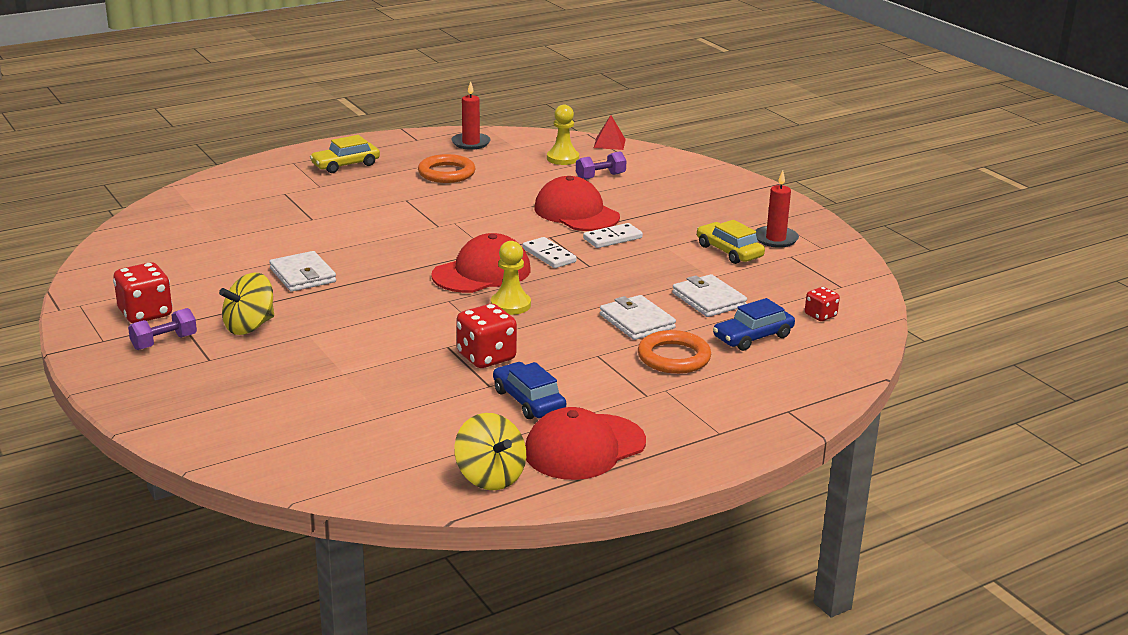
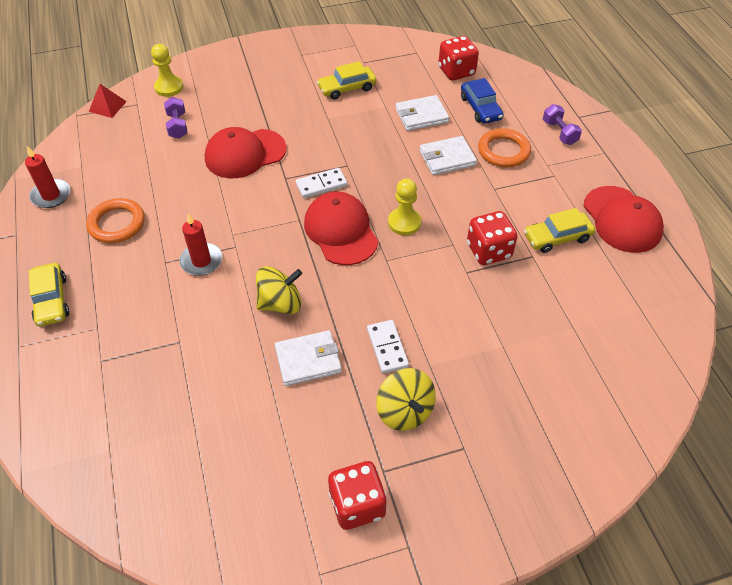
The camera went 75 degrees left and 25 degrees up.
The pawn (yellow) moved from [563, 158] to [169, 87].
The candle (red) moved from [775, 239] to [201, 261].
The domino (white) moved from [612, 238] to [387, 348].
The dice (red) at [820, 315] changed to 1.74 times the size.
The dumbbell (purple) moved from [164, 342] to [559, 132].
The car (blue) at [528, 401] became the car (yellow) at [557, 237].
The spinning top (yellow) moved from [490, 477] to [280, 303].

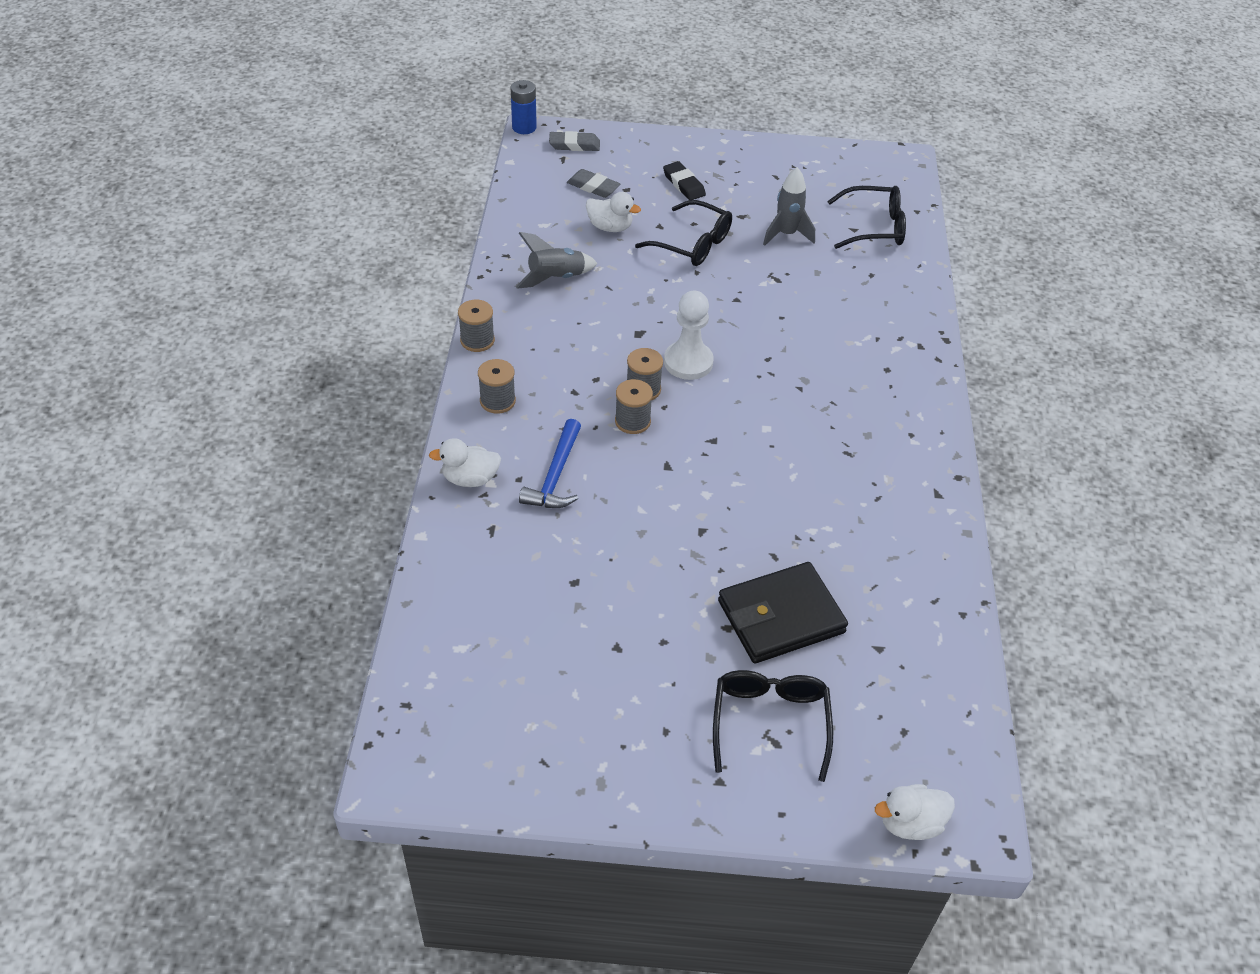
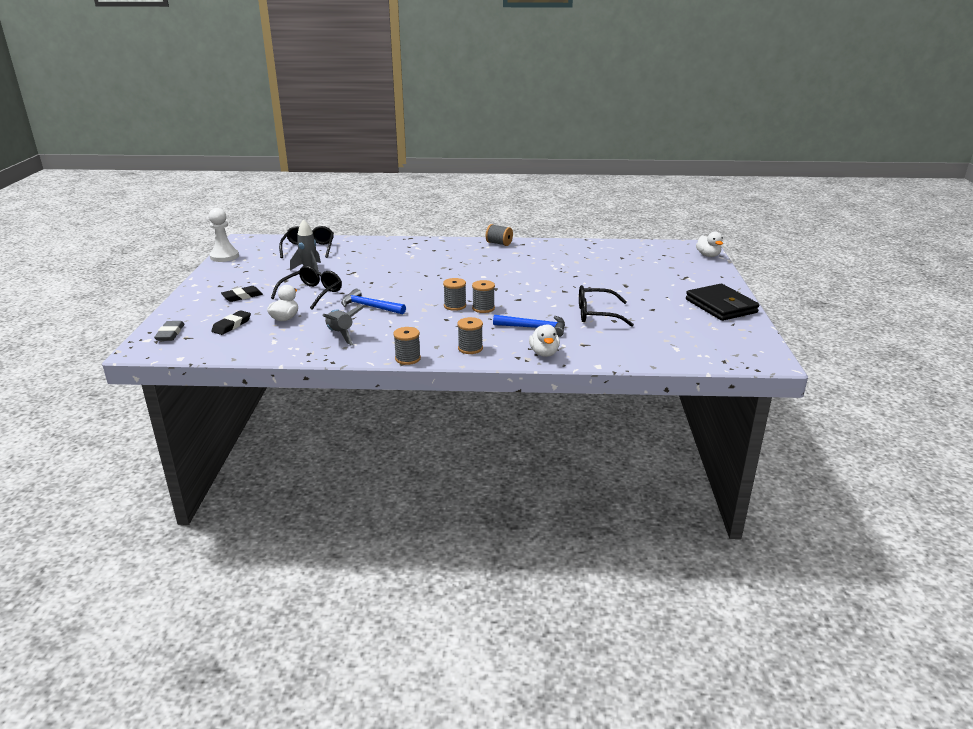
The camera went 90 degrees left and 20 degrees down.
The battery (blue) at [524, 127] disappeared.
The eraser (grey) at [593, 187] became the eraser (black) at [232, 325].
The pawn (white) moved from [688, 362] to [224, 256].
The wallet (black) moved from [780, 617] to [721, 306].
The glasses (black) moved from [770, 722] to [596, 314].
The spool (grey) at [499, 243] appeared.
The hammer (blue) at [369, 306] appeared.

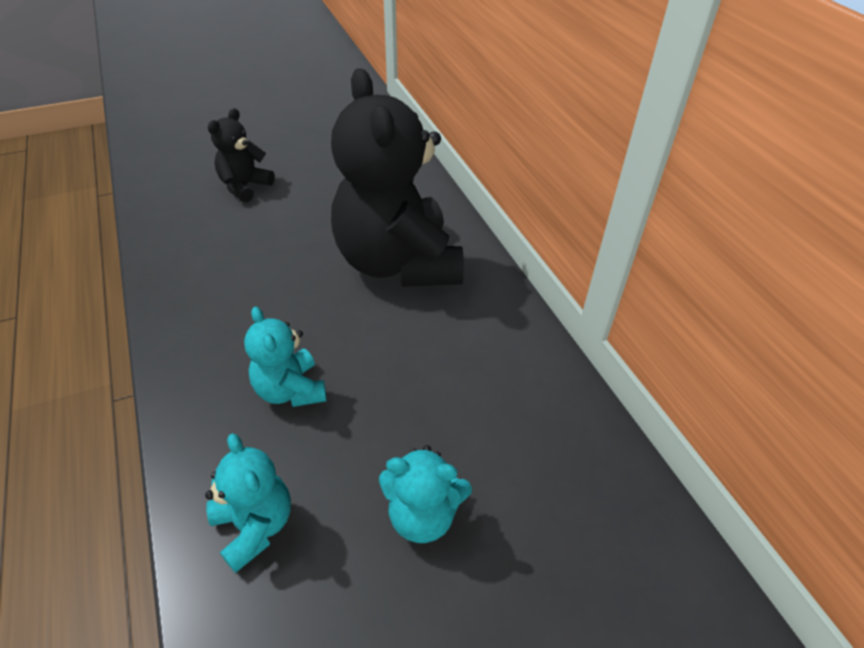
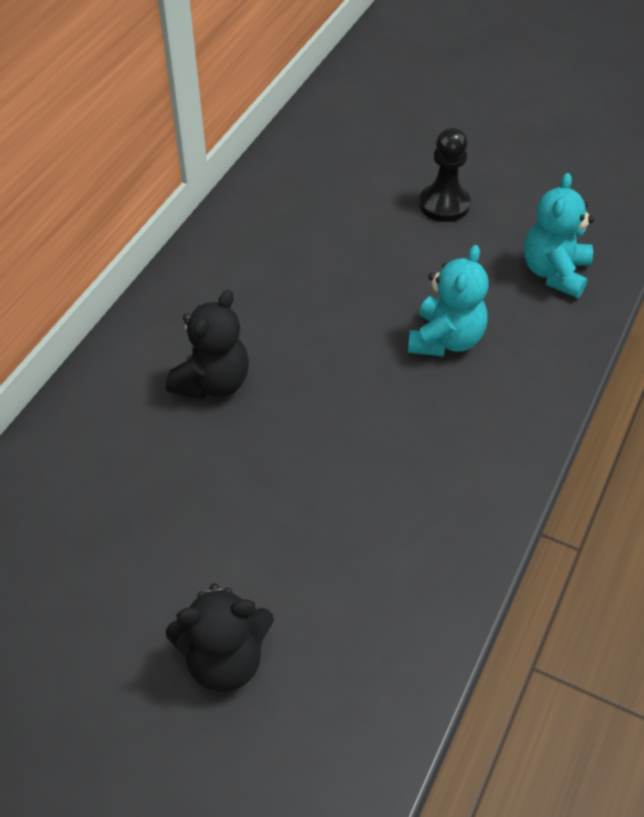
The camera went 130 degrees left and 5 degrees up.
The teddy bear (black) at [398, 263] changed to 0.46 times the size.
The teddy bear (turquoise) at [422, 515] was replaced by the pawn (black) at [444, 204].

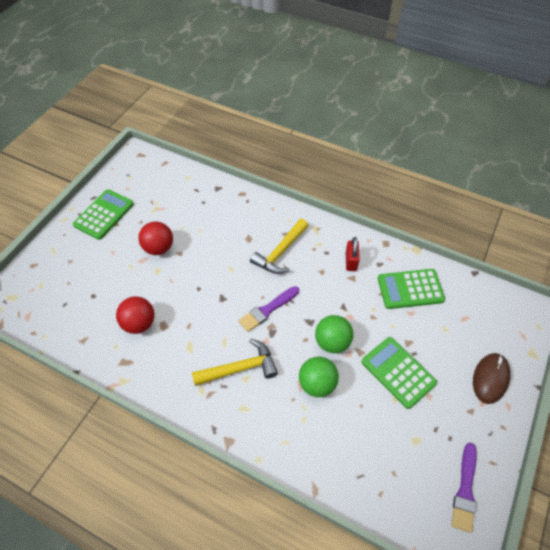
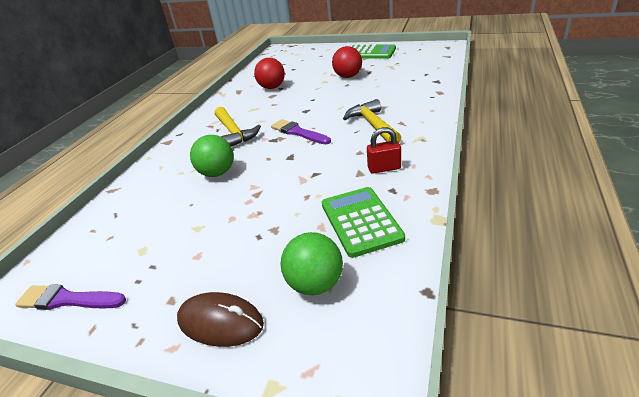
The camera went 85 degrees right and 20 degrees down.
The hammer (yellow) at [280, 253] turned 45 degrees clockwise.
The ball (green) moved from [332, 342] to [315, 284].
The calculator (green) at [398, 372] disappeared.

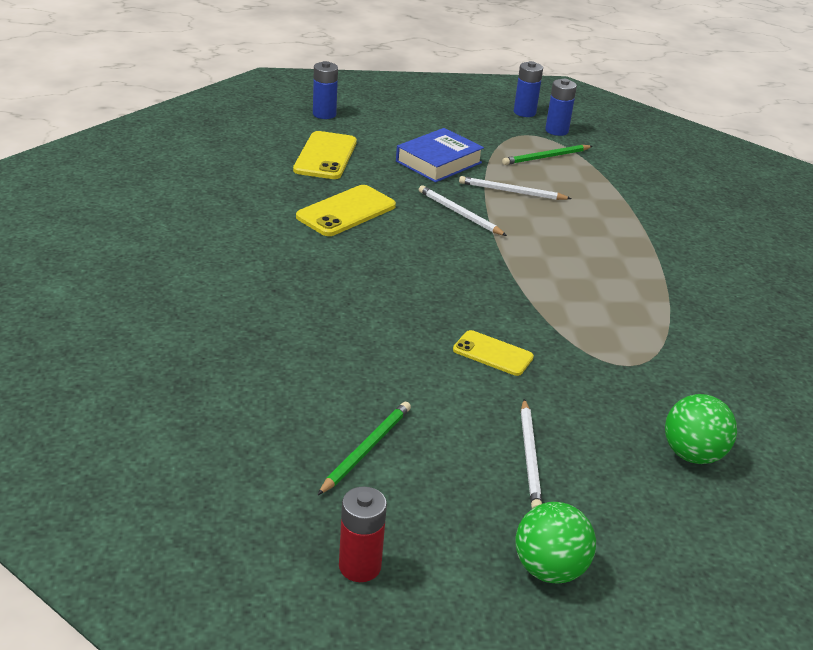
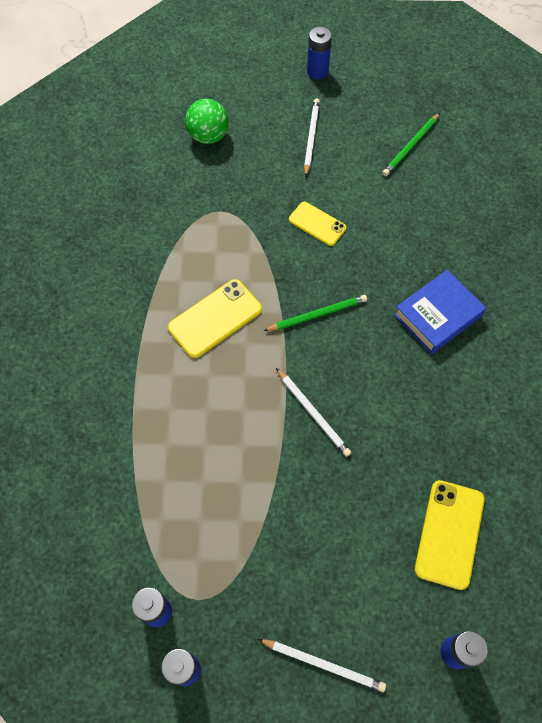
The camera went 170 degrees left and 30 degrees up.
The book (blue) moved from [438, 162] to [437, 315].
The pencil (green) moved from [546, 157] to [317, 314].
The pencil (white) moved from [511, 192] to [323, 664].
The phone (yellow) moved from [346, 211] to [215, 318].
The battery (red) at [360, 566] disappeared.
The ball (green) at [549, 569] was replaced by the battery (blue) at [317, 71].

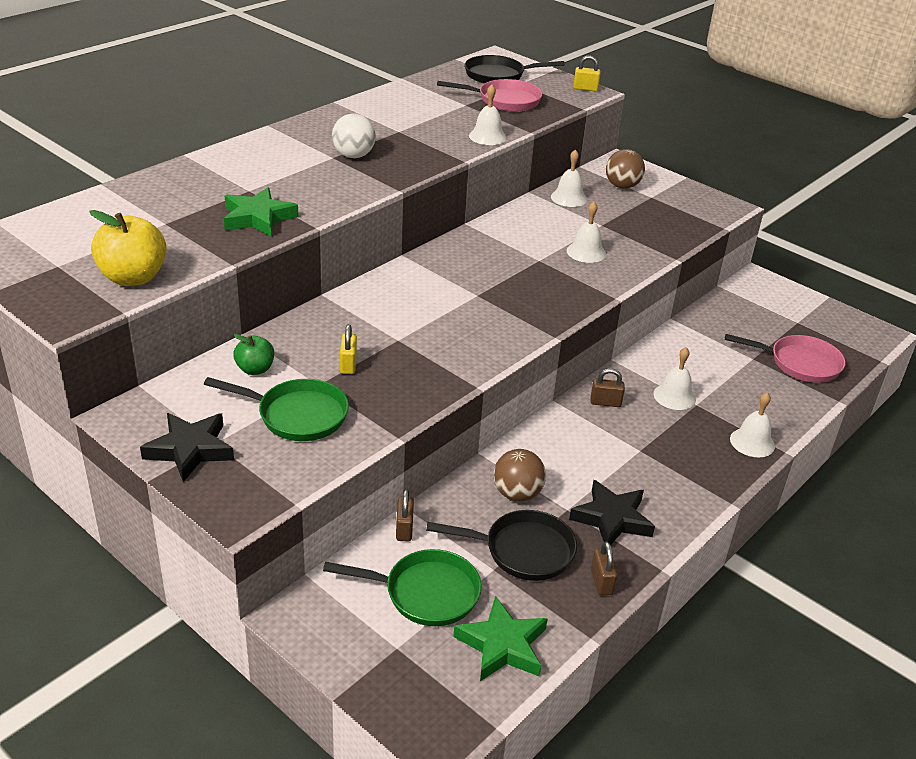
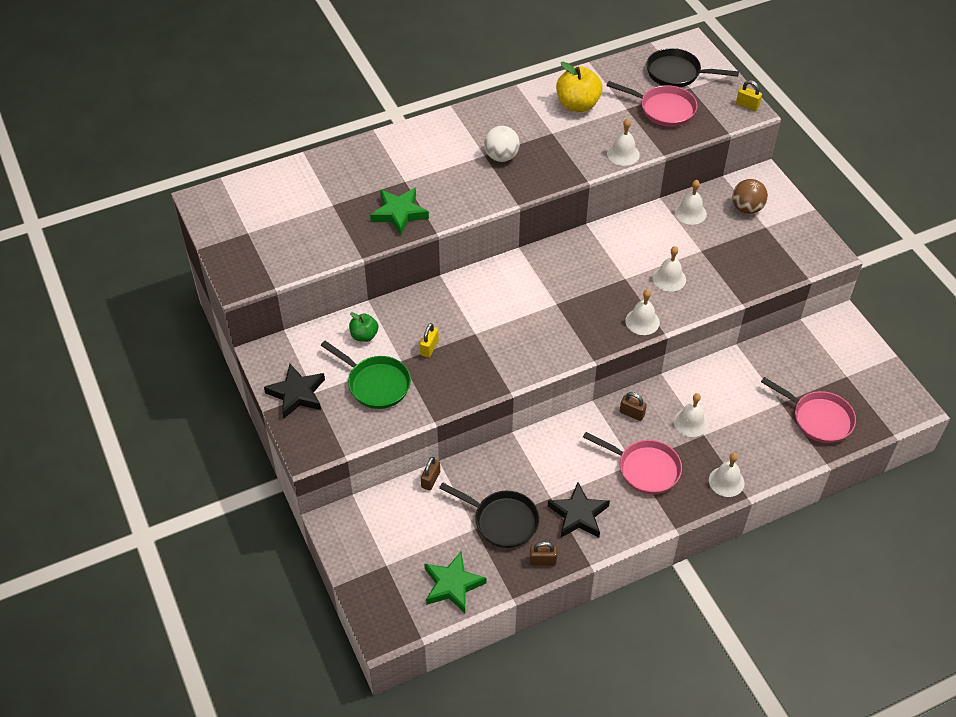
The camera went 25 degrees right and 15 degrees up.
The apple (yellow) moved from [133, 277] to [577, 105].
The ball (brown) at [517, 494] disappeared.
The padlock (brown) at [601, 582] turned 75 degrees clockwise.
The pan (green) at [425, 593] disappeared.
The bell (white) at [642, 321] appeared.
The pan (pink) at [644, 469] appeared.

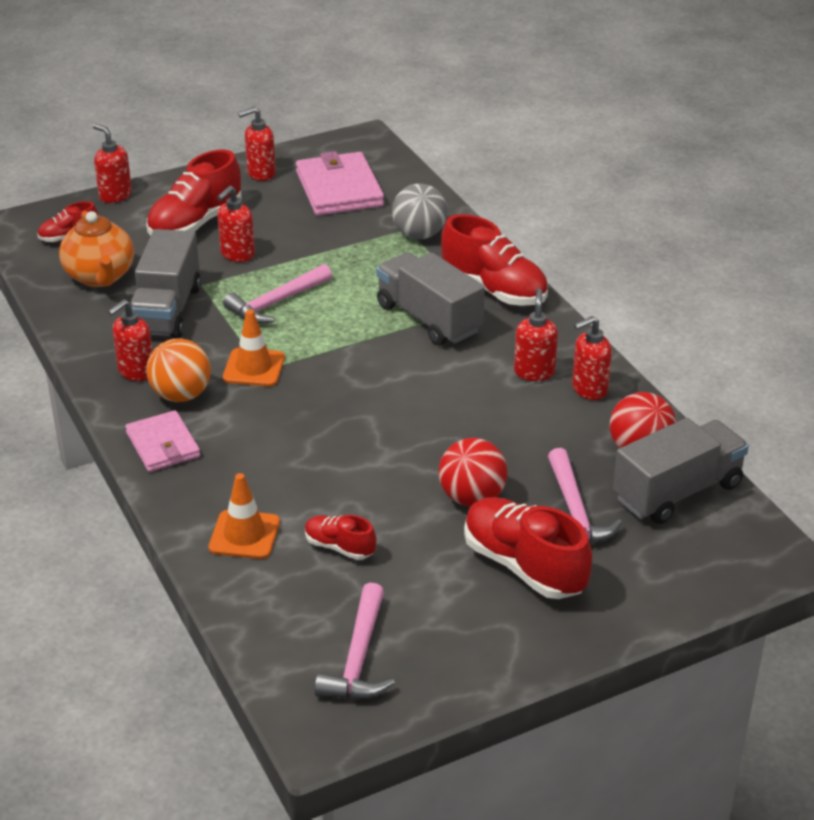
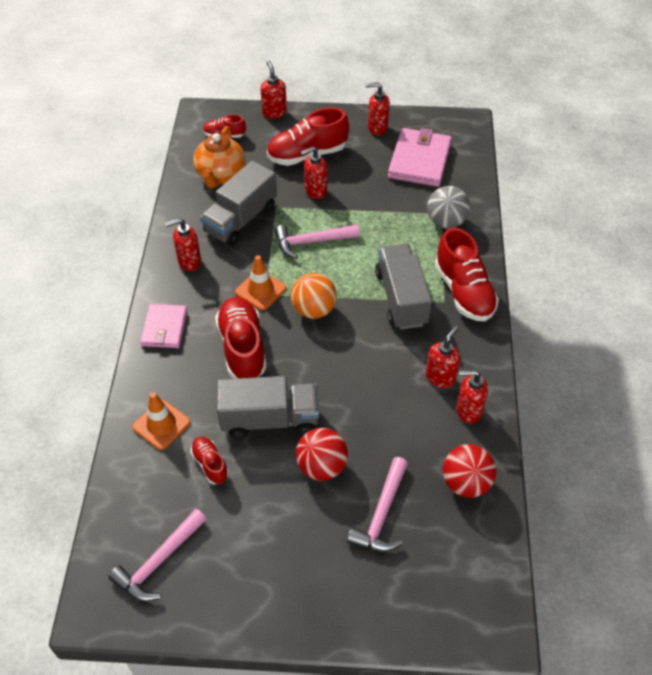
The camera went 30 degrees right and 15 degrees up.
The ball (orange) moved from [181, 395] to [313, 310].
The truck (grey) moved from [677, 492] to [269, 419].
The shoe (red) moved from [524, 566] to [242, 348].

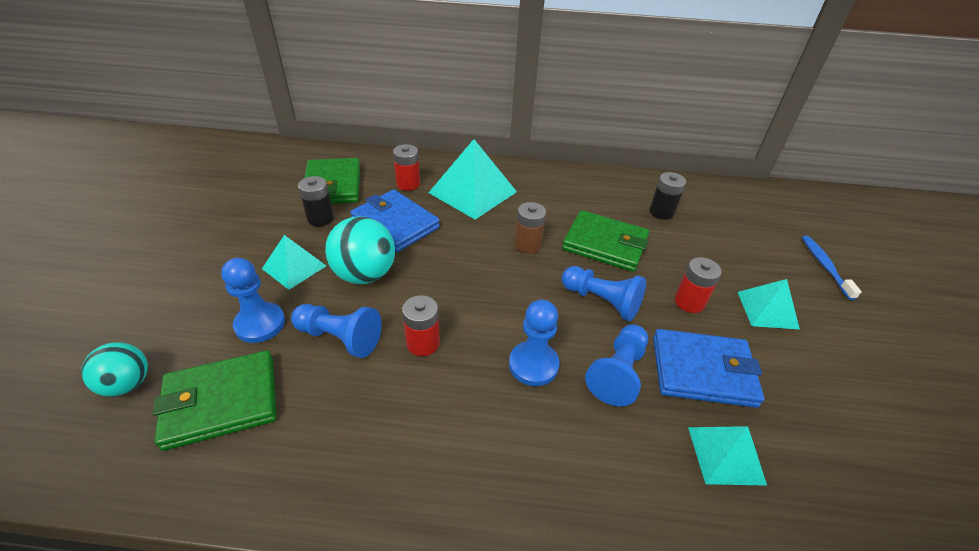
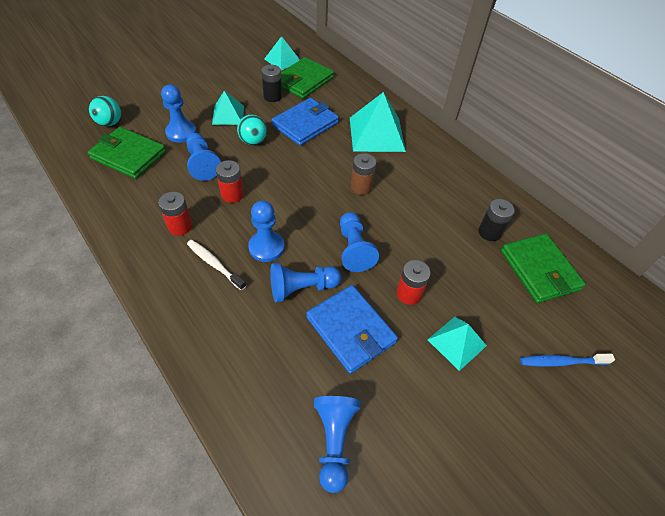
The camera went 45 degrees right and 10 degrees up.
The battery (red) moved from [408, 184] to [180, 226].
The wallet (blue) at [395, 224] turned 45 degrees clockwise.
The wallet (green) moved from [605, 244] to [539, 270].
The ball (turquoise) at [365, 274] changed to 0.64 times the size.
The toothbrush (blue) at [825, 266] turned 135 degrees counterclockwise.
The pyramid (turquoise) moved from [726, 455] to [282, 60].
The toothbrush (white) at [215, 264] appeared.
The pawn (blue) at [334, 441] appeared.

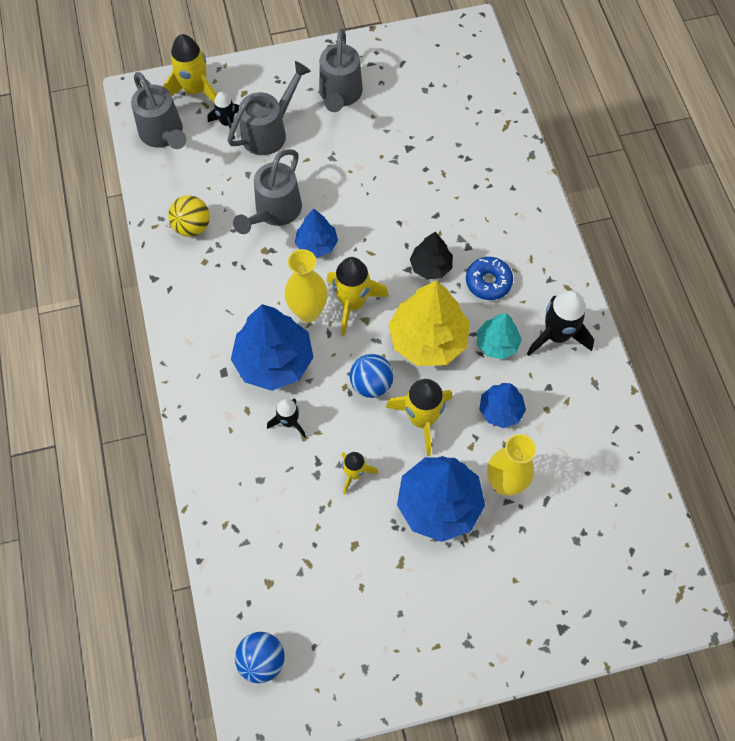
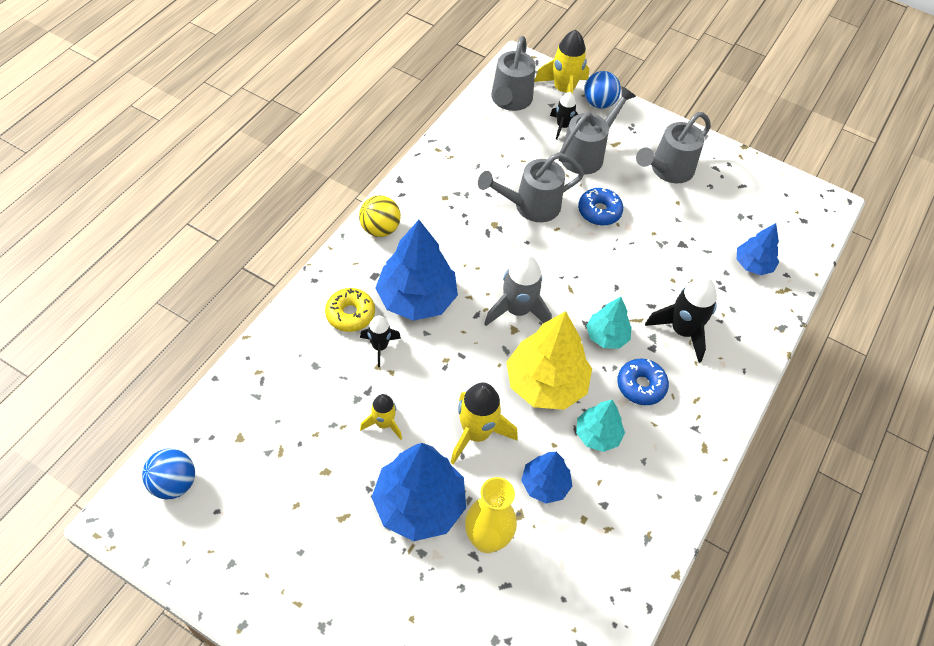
The camera went 40 degrees right and 10 degrees down.
The watering can (grey) at [269, 132] turned 45 degrees counterclockwise.
The ball (yellow) moved from [192, 227] to [380, 229].
The tree (blue) moved from [317, 244] to [753, 265].
The tree (black) at [431, 266] became the tree (turquoise) at [606, 336].
The vase (yellow) at [308, 311] disappeared.
The rocket (yellow) at [352, 303] became the rocket (grey) at [517, 310].
The rocket (black) moved from [556, 335] to [682, 331].
The ball (blue) moved from [371, 384] to [598, 103].
The donut (blue) at [599, 211] appeared.
The donut (yellow) at [350, 314] appeared.

